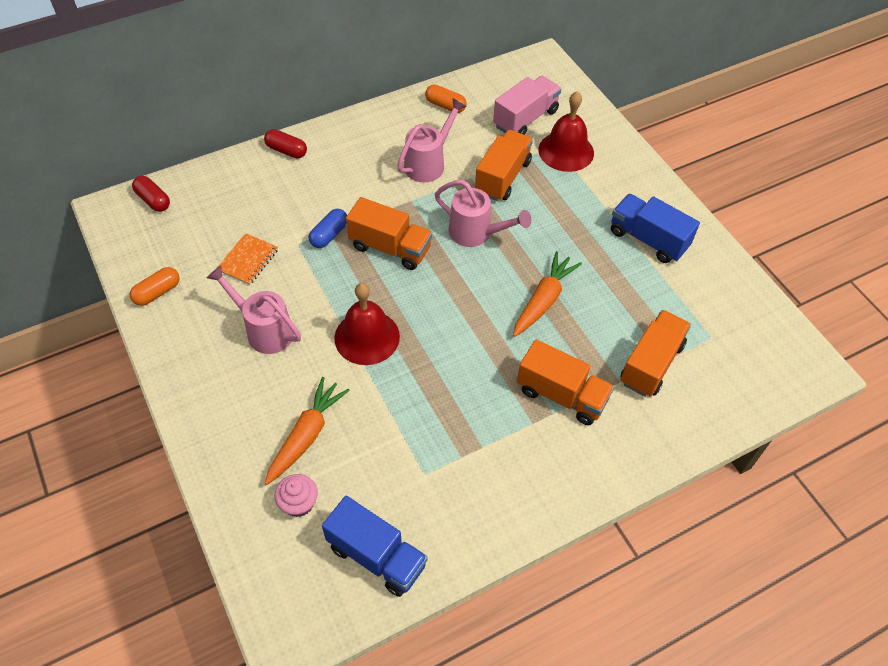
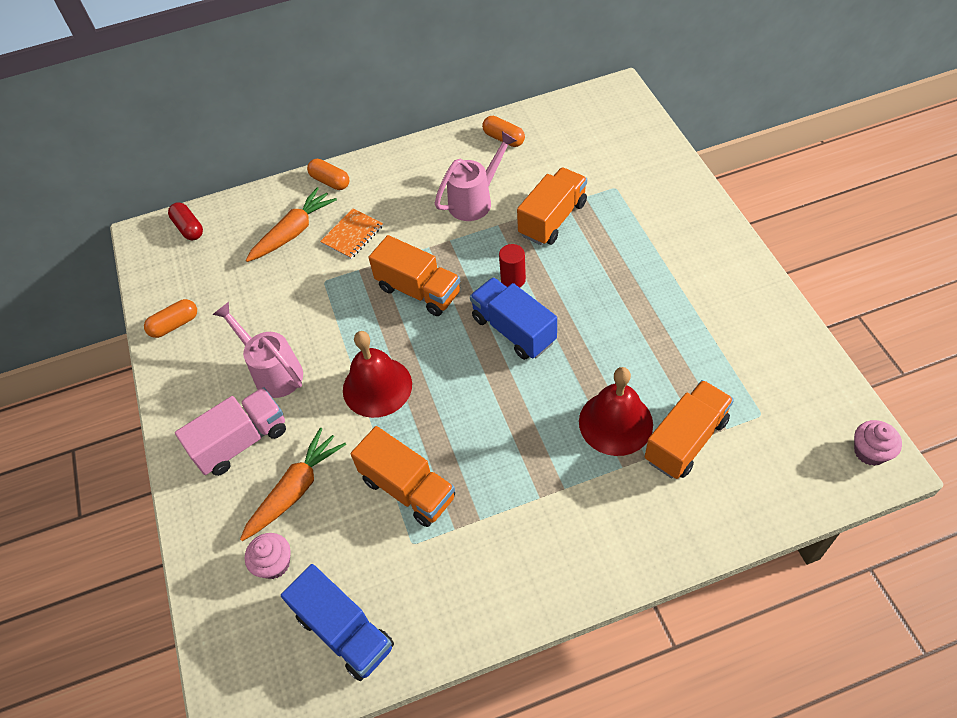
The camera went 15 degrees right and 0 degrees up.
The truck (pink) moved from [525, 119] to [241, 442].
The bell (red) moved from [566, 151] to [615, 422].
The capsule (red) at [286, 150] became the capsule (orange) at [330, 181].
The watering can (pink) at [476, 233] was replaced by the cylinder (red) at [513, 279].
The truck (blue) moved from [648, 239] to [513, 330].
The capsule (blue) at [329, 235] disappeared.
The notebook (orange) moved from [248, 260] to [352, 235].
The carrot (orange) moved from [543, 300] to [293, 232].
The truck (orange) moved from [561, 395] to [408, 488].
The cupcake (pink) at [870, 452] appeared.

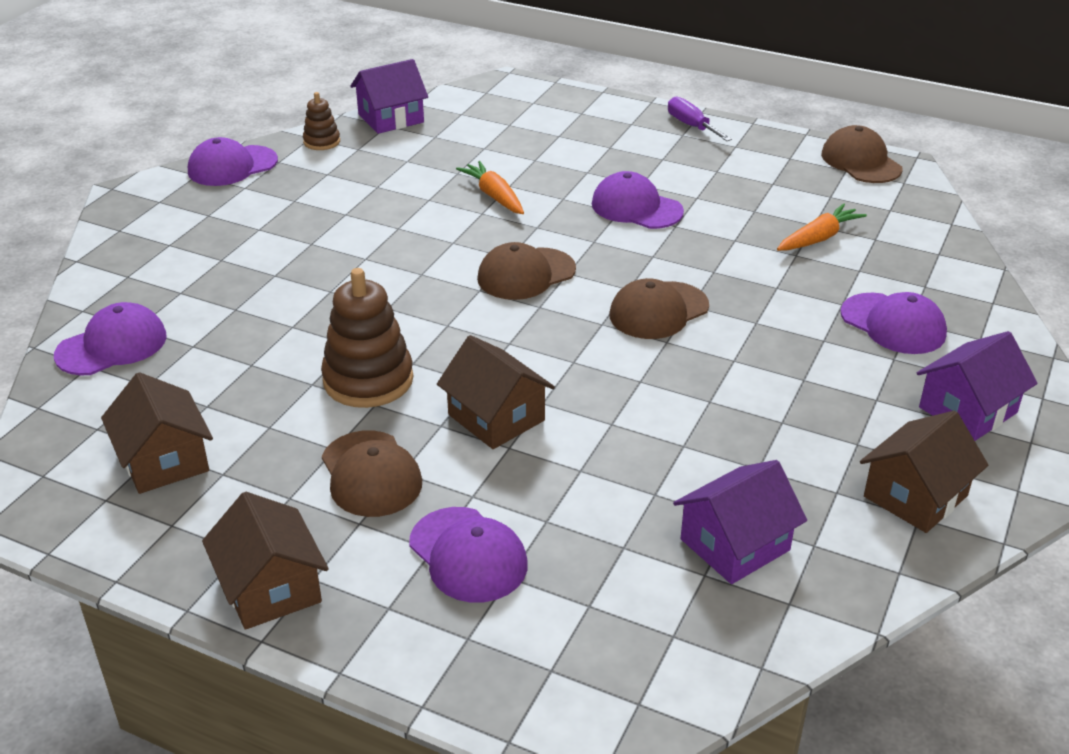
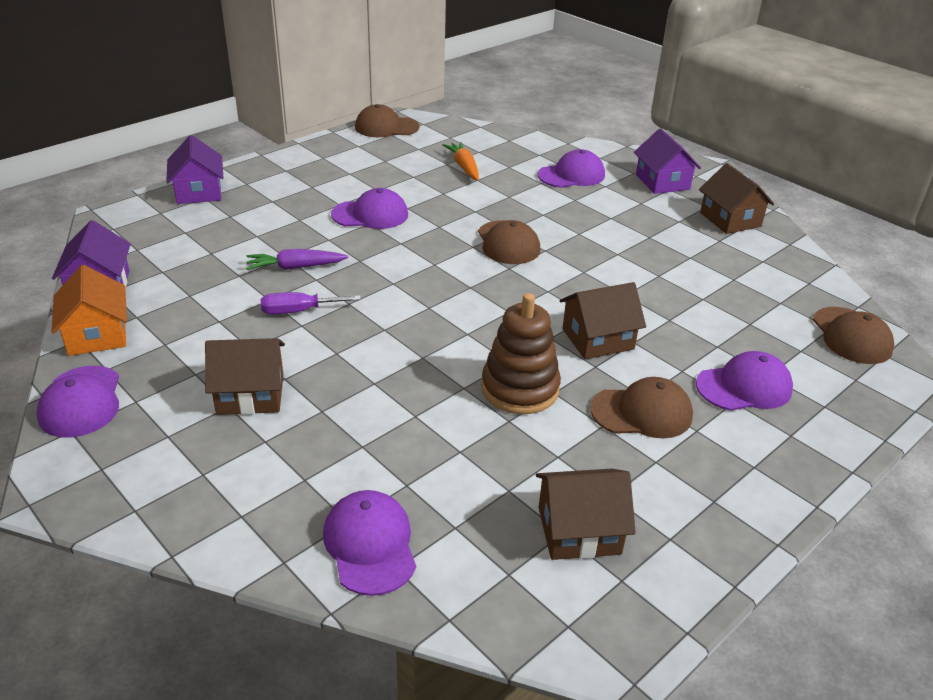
The camera went 70 degrees left and 0 degrees up.
The stacking toy (brown) at [322, 142] was replaced by the house (orange) at [97, 334].
The screwdriver (purple) moved from [691, 126] to [299, 311].
The carrot (orange) at [494, 196] became the carrot (purple) at [295, 267].
The cap (purple) at [636, 208] turned 150 degrees counterclockwise.
The cap (brown) moved from [526, 274] to [851, 336].
The house (purple) moved from [735, 544] to [199, 192].
The house (brown) moved from [270, 588] to [250, 394].

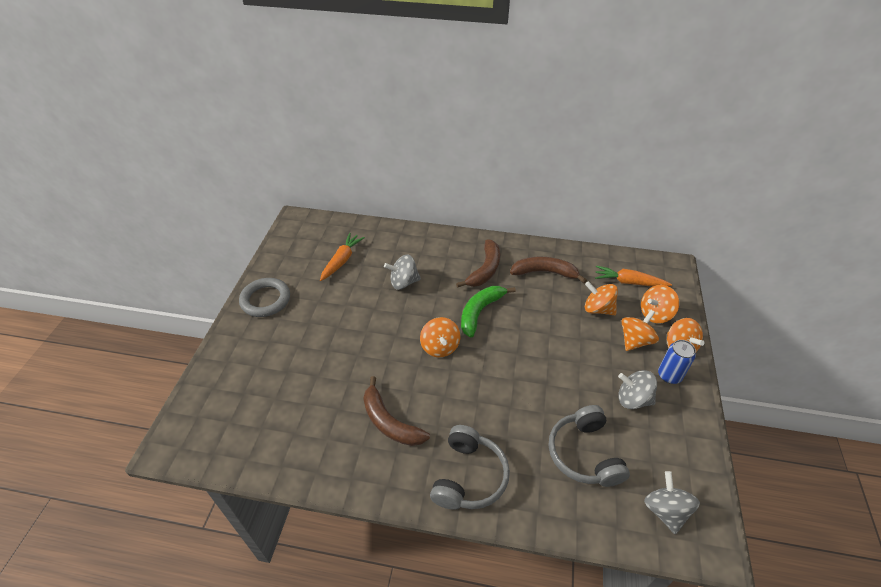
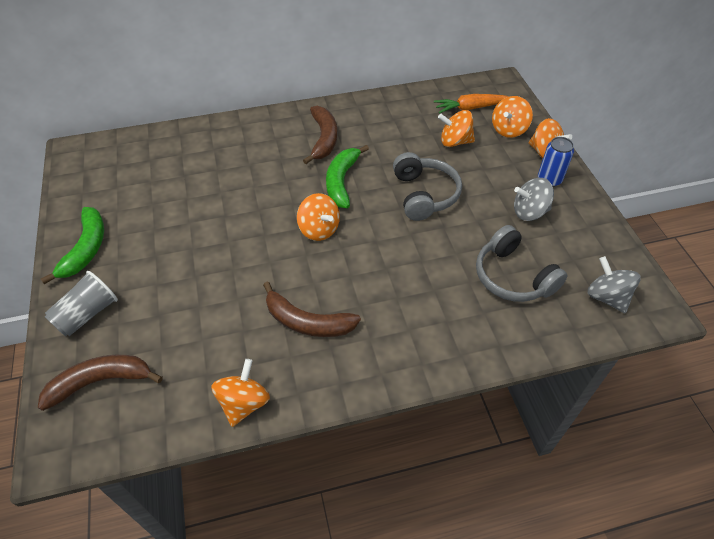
The camera went 25 degrees left and 5 degrees up.
The carrot (orange) at [342, 260] disappeared.
The spinning top (grey) at [403, 282] disappeared.
The banana (brown) moved from [545, 272] to [101, 381].
The ring (grey) at [265, 300] was replaced by the banana (green) at [86, 249].
The spinning top (orange) moved from [635, 340] to [244, 403].
The headphones (grey) moved from [469, 476] to [424, 195].
The cup (grey) at [87, 314] appeared.

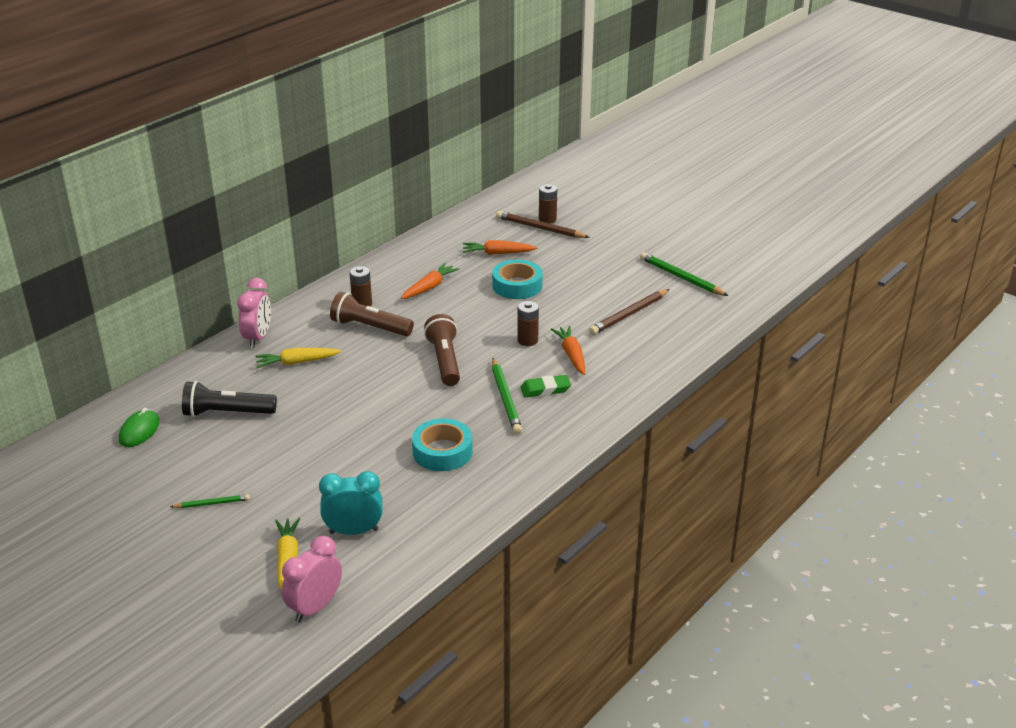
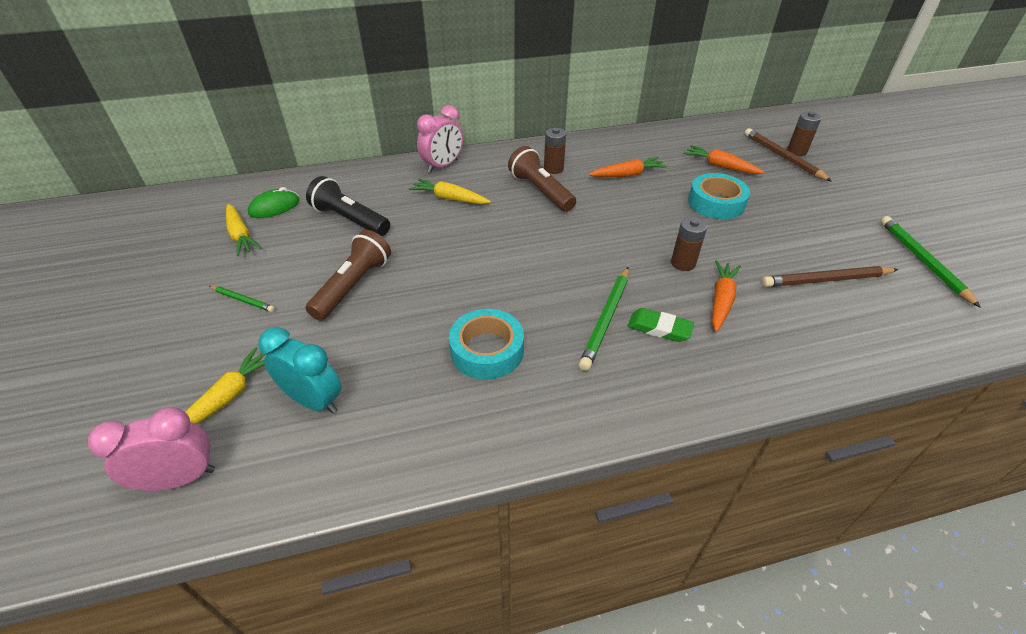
The camera went 35 degrees right and 10 degrees up.
The flashlight (brown) moved from [444, 361] to [353, 286].
The carrot (yellow) at [241, 235] appeared.

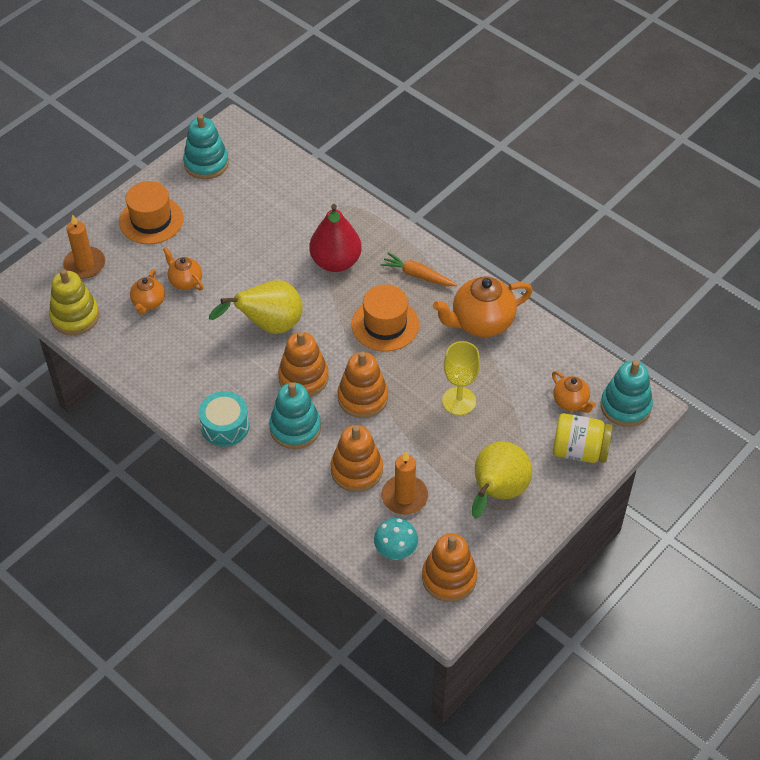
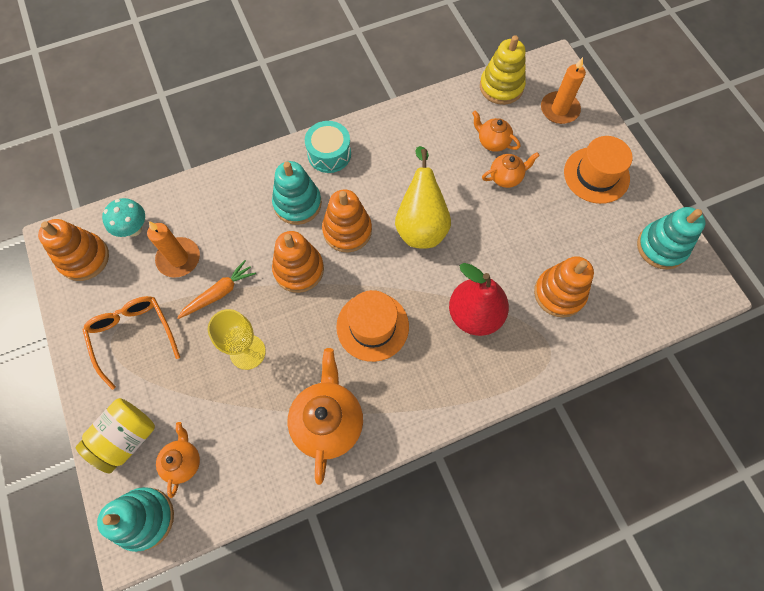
The camera went 115 degrees right and 15 degrees up.
The carrot (orange) moved from [418, 275] to [219, 293].
The teapot (orange) at [571, 402] turned 105 degrees clockwise.
The stacking toy (orange) moved from [356, 470] to [559, 293].
The pear (yellow) at [497, 493] was replaced by the glasses (orange) at [133, 336].

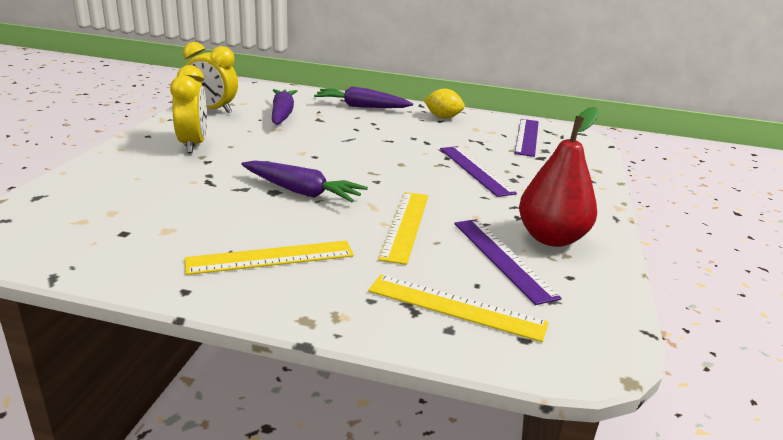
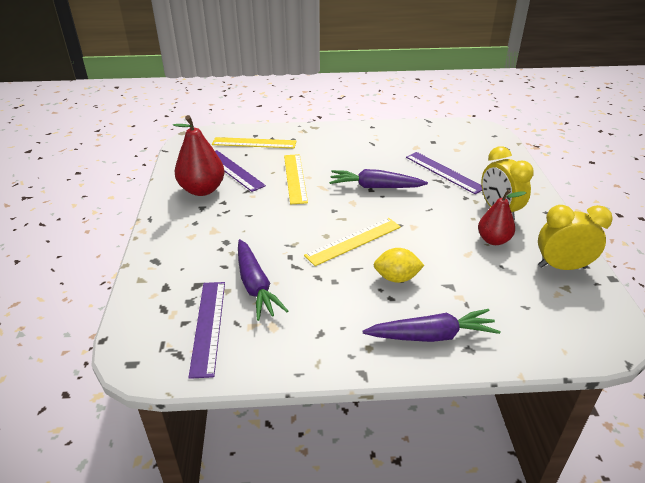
The camera went 165 degrees right and 10 degrees up.
The carrot (purple) moved from [282, 114] to [255, 286].
The lemon (yellow) moved from [443, 117] to [396, 278].
The ruler (purple) moved from [475, 170] to [444, 172].
The ruler (yellow) moved from [270, 257] to [353, 241].
The pear (red) at [493, 240] appeared.

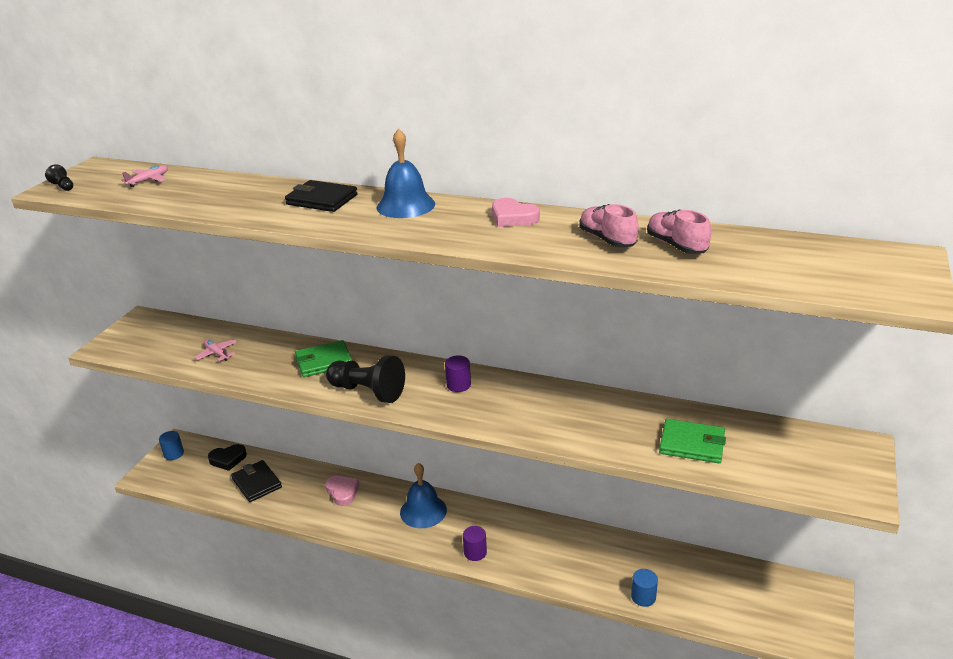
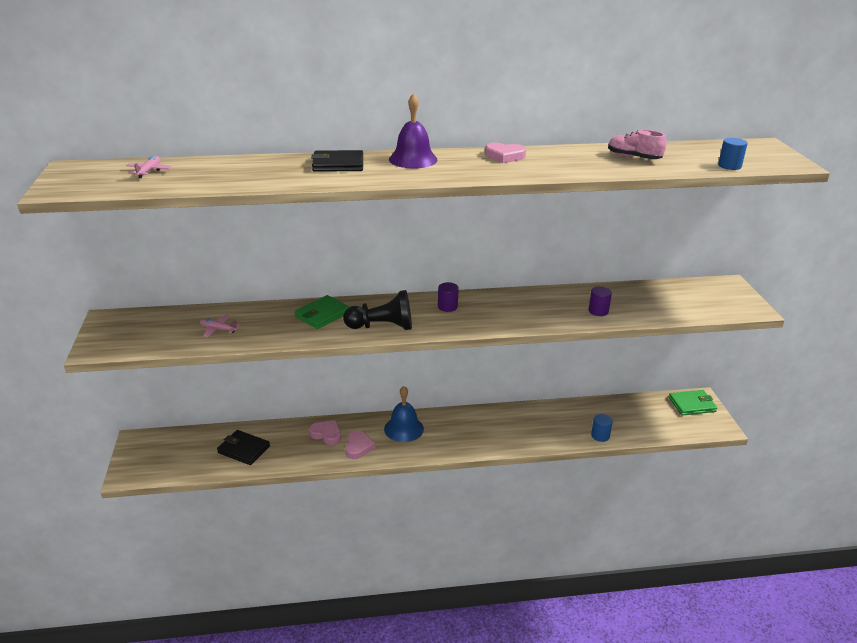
The camera went 30 degrees left and 0 degrees up.
The bell (blue) at [405, 205] became the bell (purple) at [413, 159].
The pawn (black) at [63, 186] disappeared.
The shoe (pink) at [607, 239] disappeared.
The wallet (green) moved from [692, 444] to [692, 404].
The cylinder (blue) moved from [174, 454] to [729, 166].
The heart (black) at [228, 459] disappeared.
The cylinder (purple) moved from [475, 552] to [598, 311].
The heart (pink) at [358, 447] appeared.

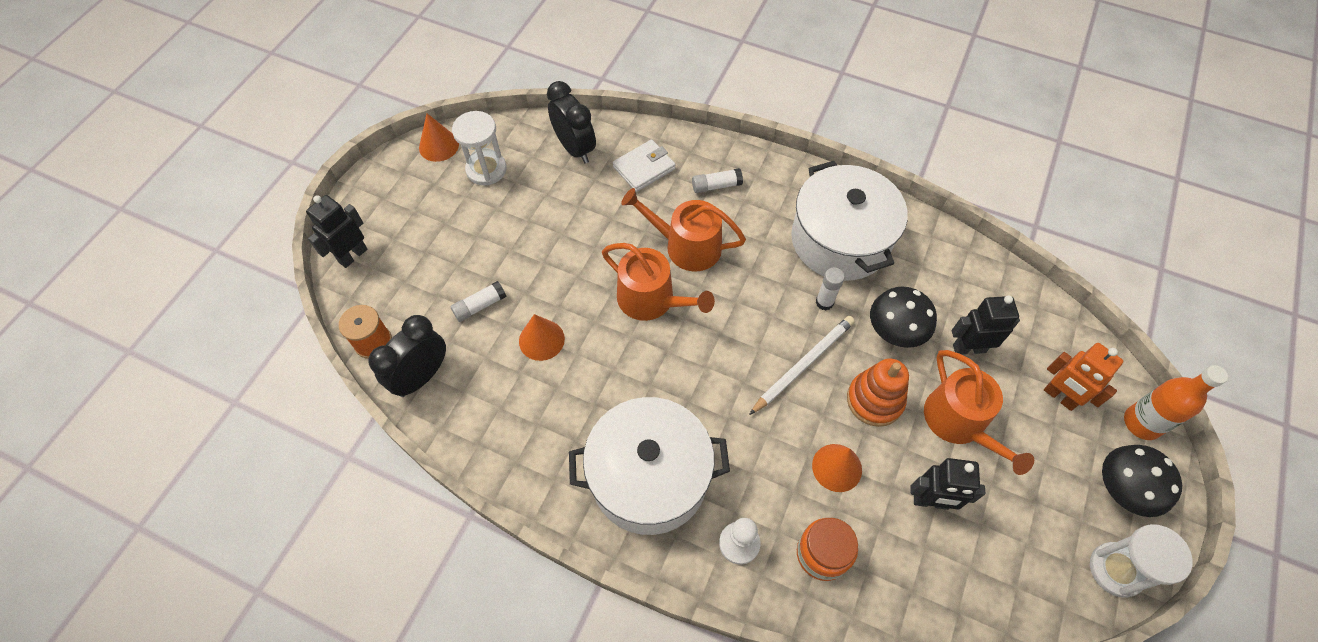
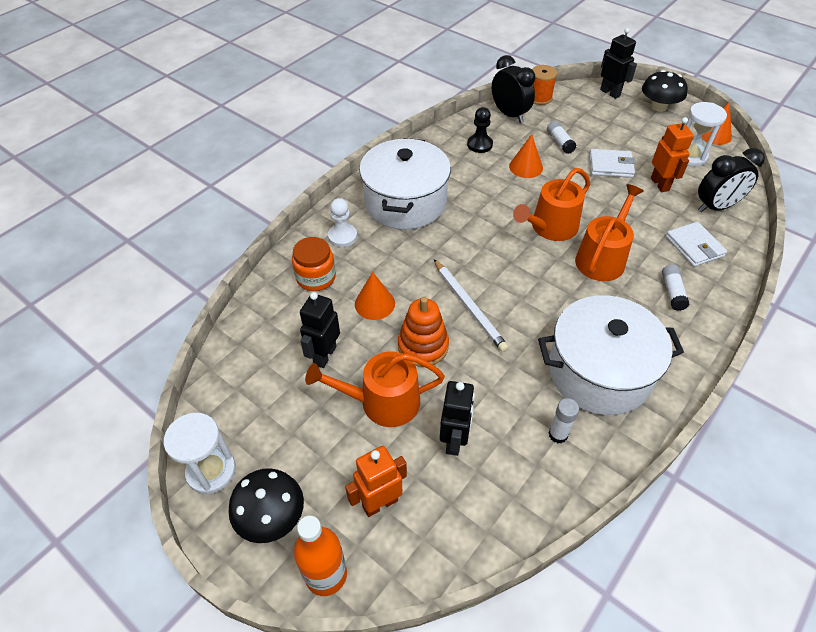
The camera went 105 degrees right and 10 degrees down.
The glue stick (white) moved from [824, 302] to [558, 434].
The mushroom (black) moved from [895, 330] to [658, 107].
The pawn (black) at [479, 145] appeared.
The robot (orange) at [660, 184] appeared.
The wallet (white) at [610, 166] appeared.

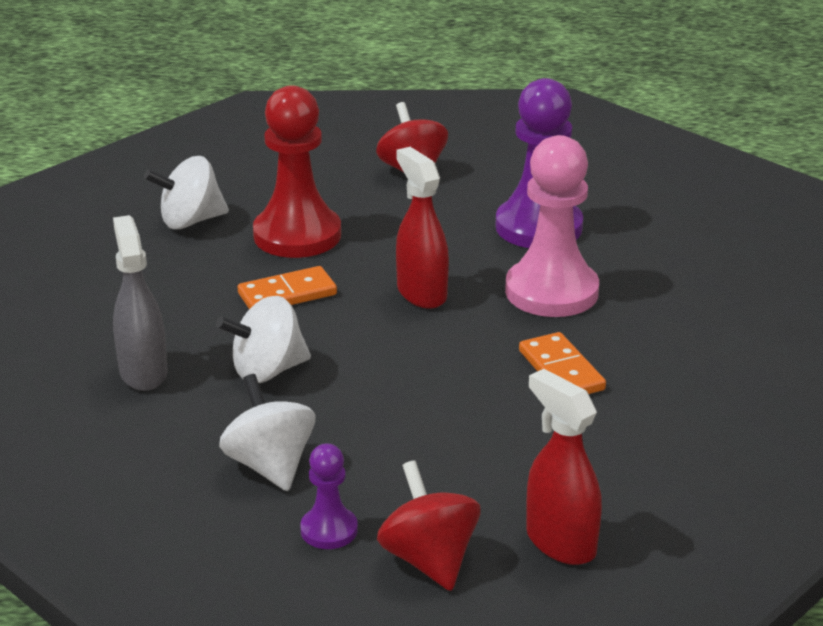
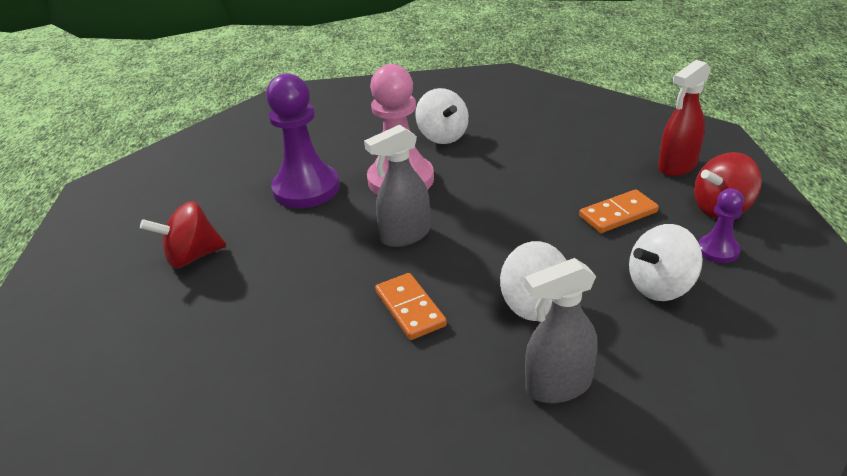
The camera went 90 degrees left and 5 degrees up.
The pawn (red) at [297, 235] disappeared.
The spray bottle (red) at [421, 293] became the spray bottle (grey) at [405, 235].
The spinning top (white) moved from [190, 221] to [442, 136].
The domino (orange) moved from [561, 370] to [618, 214].

